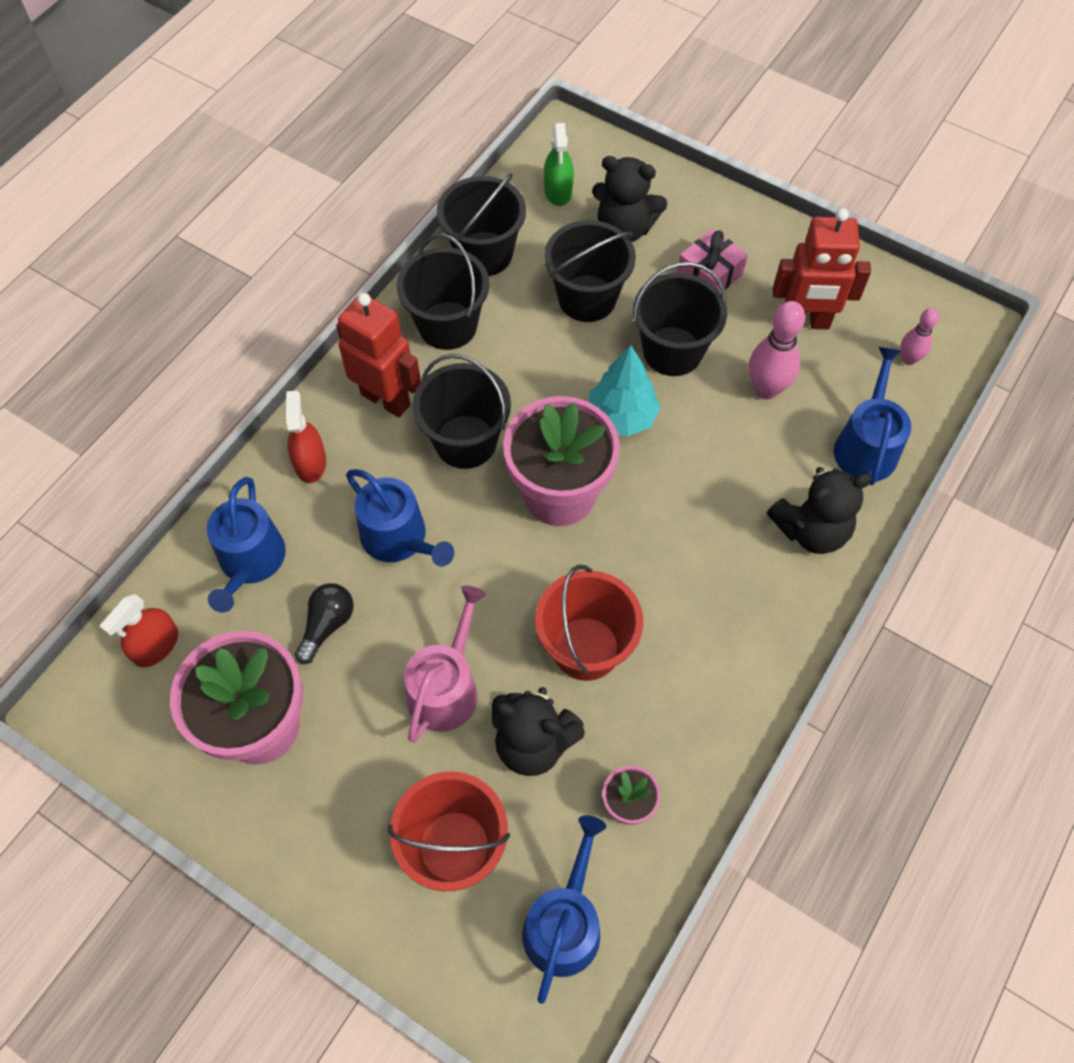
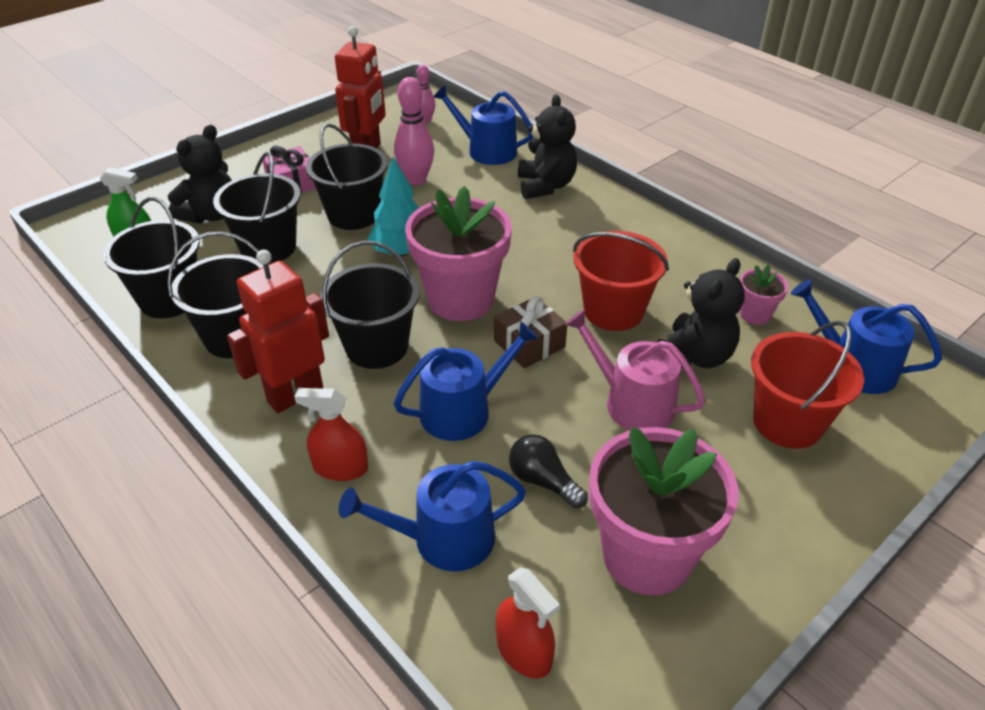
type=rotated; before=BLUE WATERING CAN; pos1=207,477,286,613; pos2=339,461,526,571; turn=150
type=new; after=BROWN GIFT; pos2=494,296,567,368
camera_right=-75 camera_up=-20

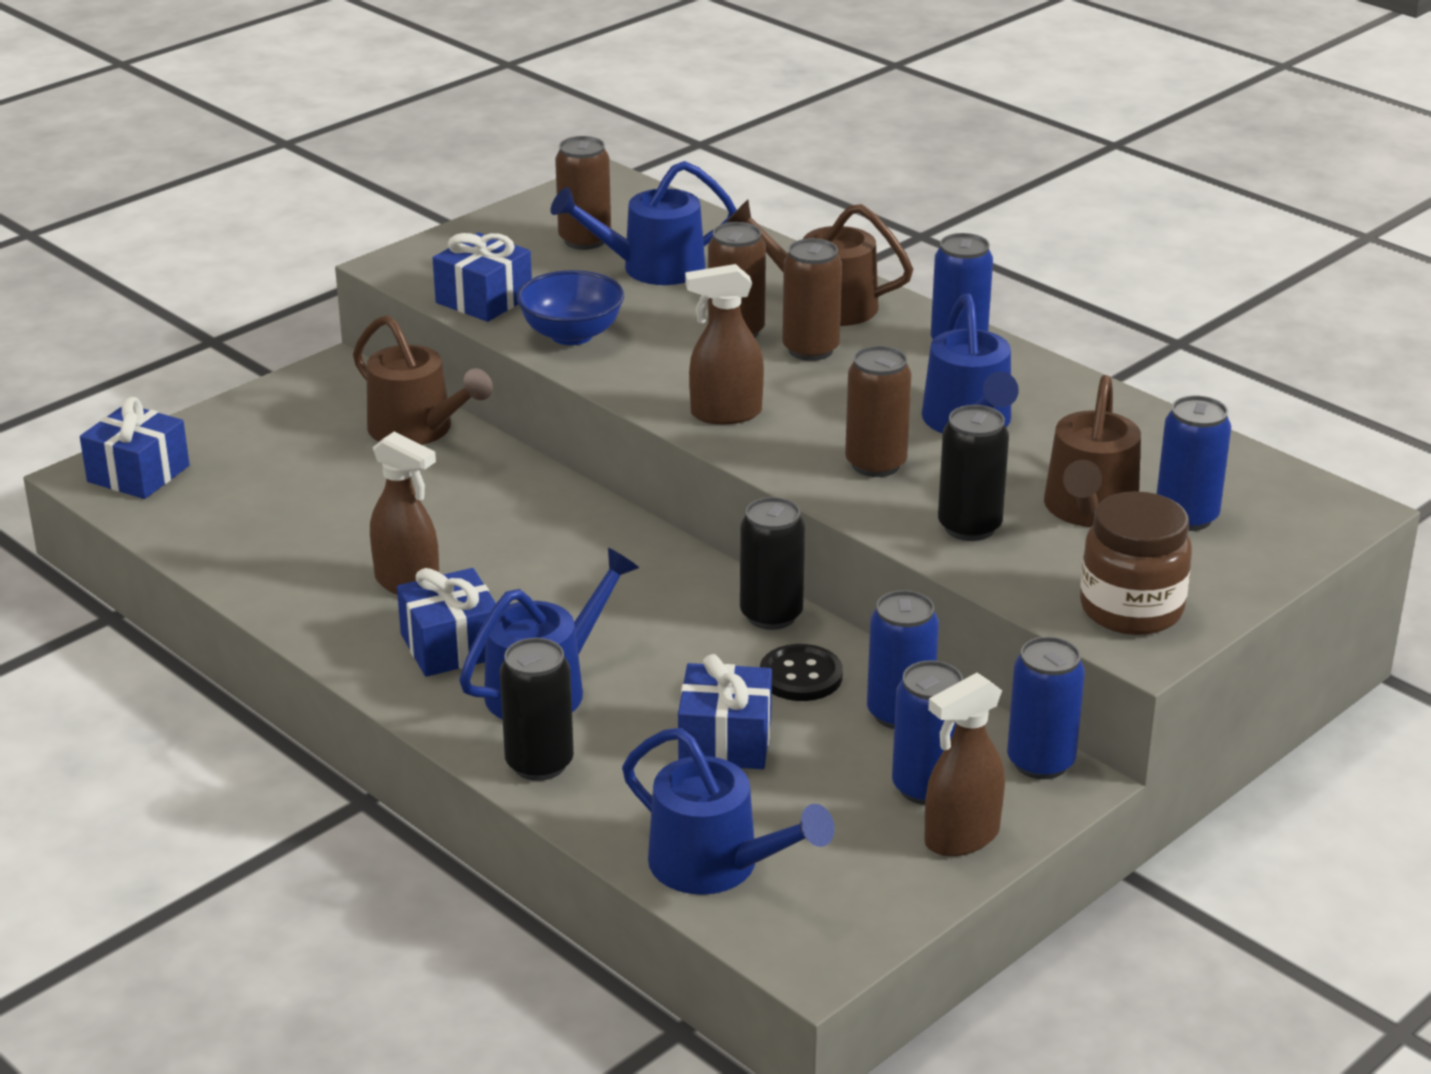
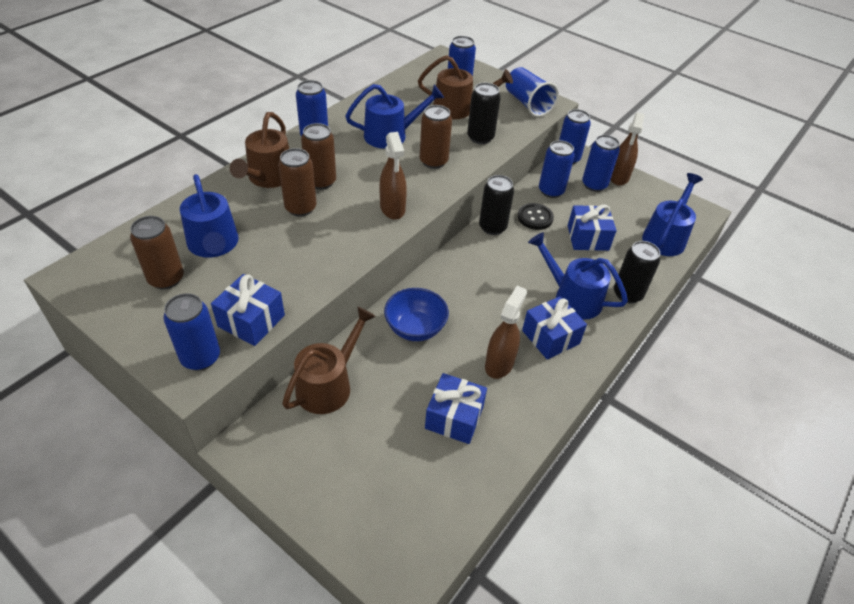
type=new; after=BLUE CAN; pos2=163,293,220,371
type=shifted; before=BLUE BOWL; pos1=517,270,624,345; pos2=384,288,449,341
type=shifted; before=BLUE GIFT; pos1=80,397,190,499; pos2=425,373,487,444
type=swapped; before=BROWN JAR; after=BLUE CUP; pos1=1080,491,1192,635; pos2=506,67,559,117
type=rotated; before=BROWN SPRAY BOTTLE; pos1=924,673,1005,856; pos2=611,112,645,186; turn=60
camera_right=-100 camera_up=15

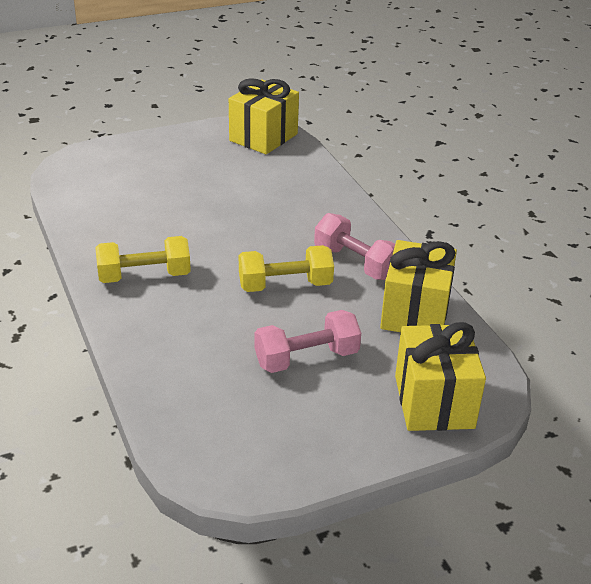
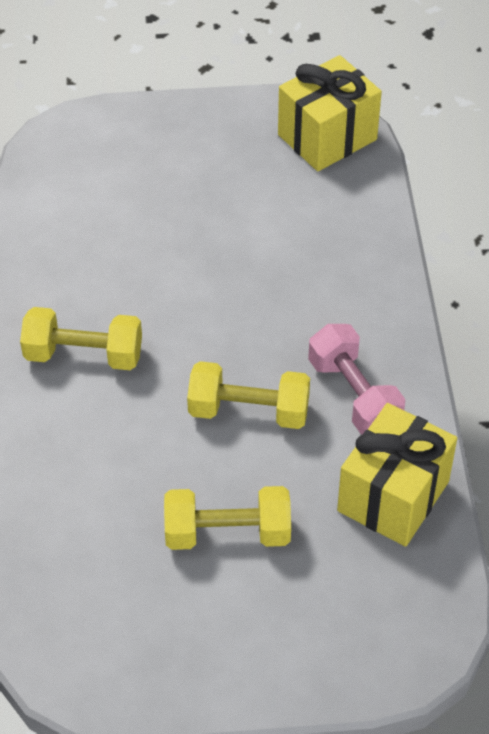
type=repainted; before=PINK DUMBBELL; after=YELLOW DUMBBELL; pos1=255,310,361,373; pos2=164,486,291,550
type=gone; before=YELLOW GIFT; pos1=395,322,486,431
camera_right=20 camera_up=15

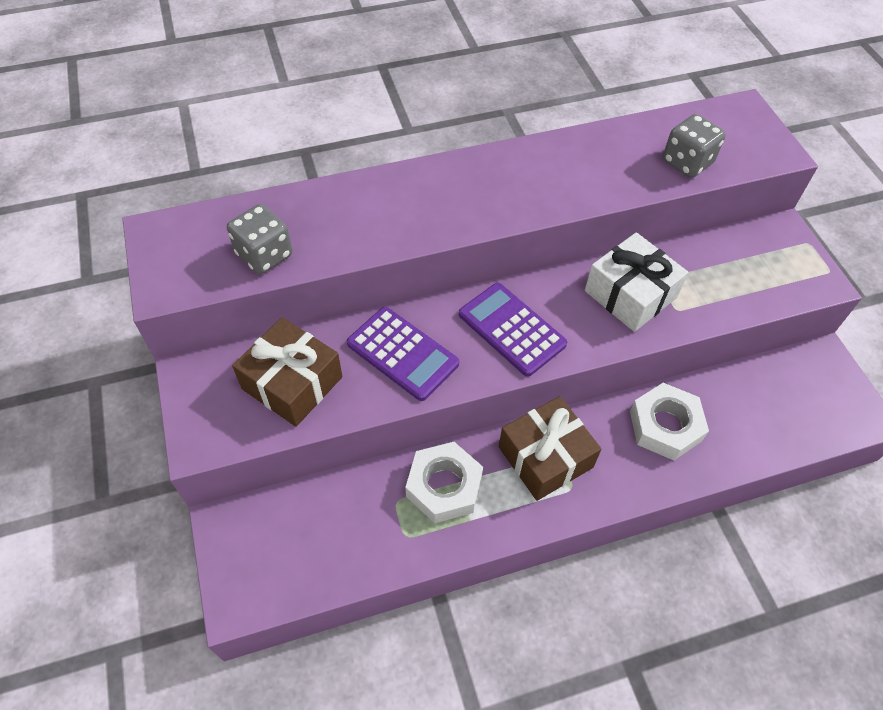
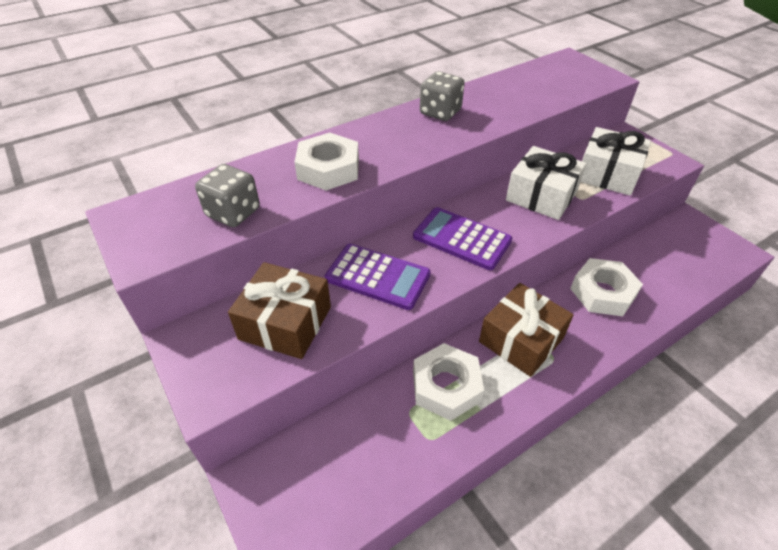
type=new; after=WHITE NUT; pos2=294,132,359,190
type=shifted; before=GREY DICE; pos1=663,114,726,178; pos2=420,71,465,121
type=new; after=WHITE GIFT; pos2=581,127,651,196
camera_right=-15 camera_up=-10

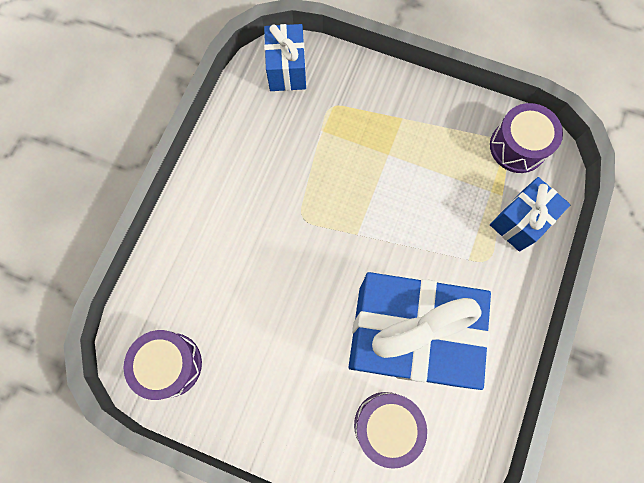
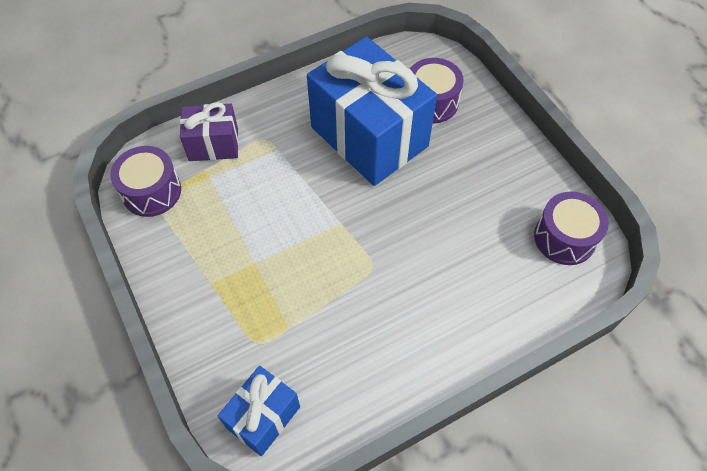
type=repainted; before=BLUE GIFT; after=PURPLE GIFT; pos1=490,177,571,252; pos2=180,102,239,161
camera_right=-140 camera_up=-15

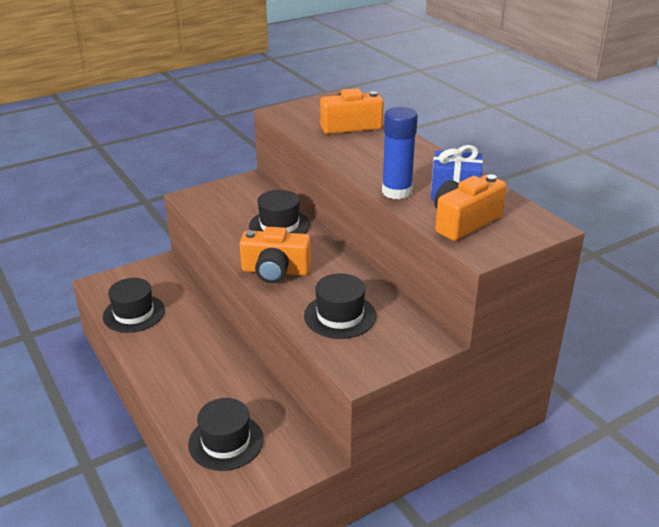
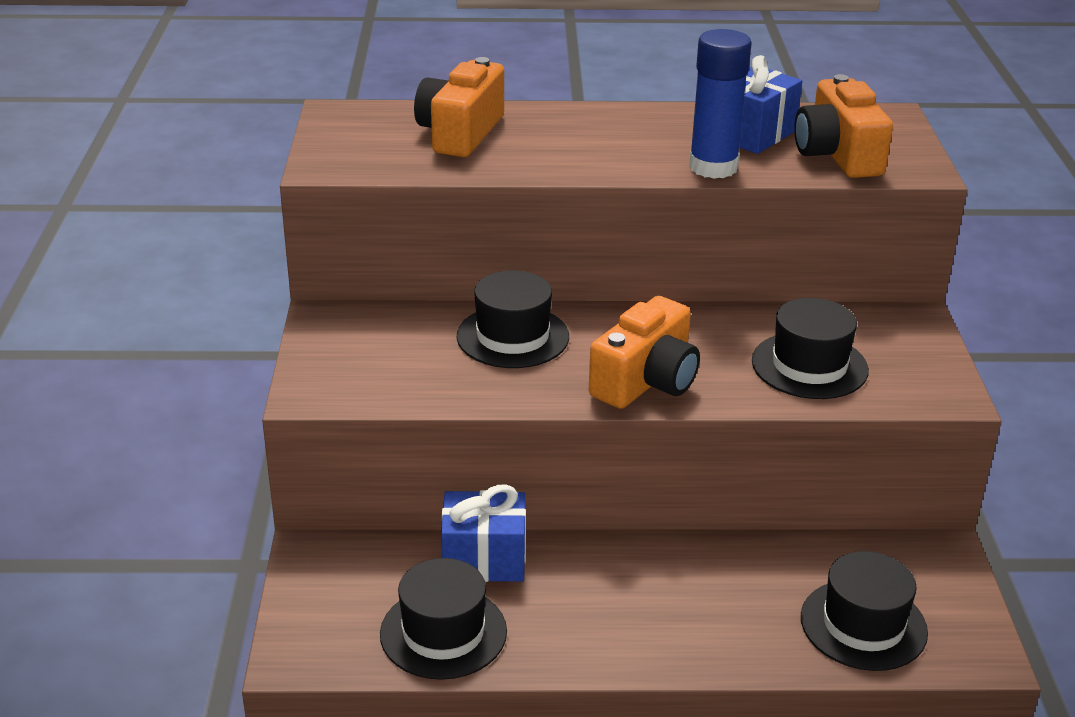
type=new; after=BLUE GIFT; pos2=441,485,526,582
camera_right=-60 camera_up=0

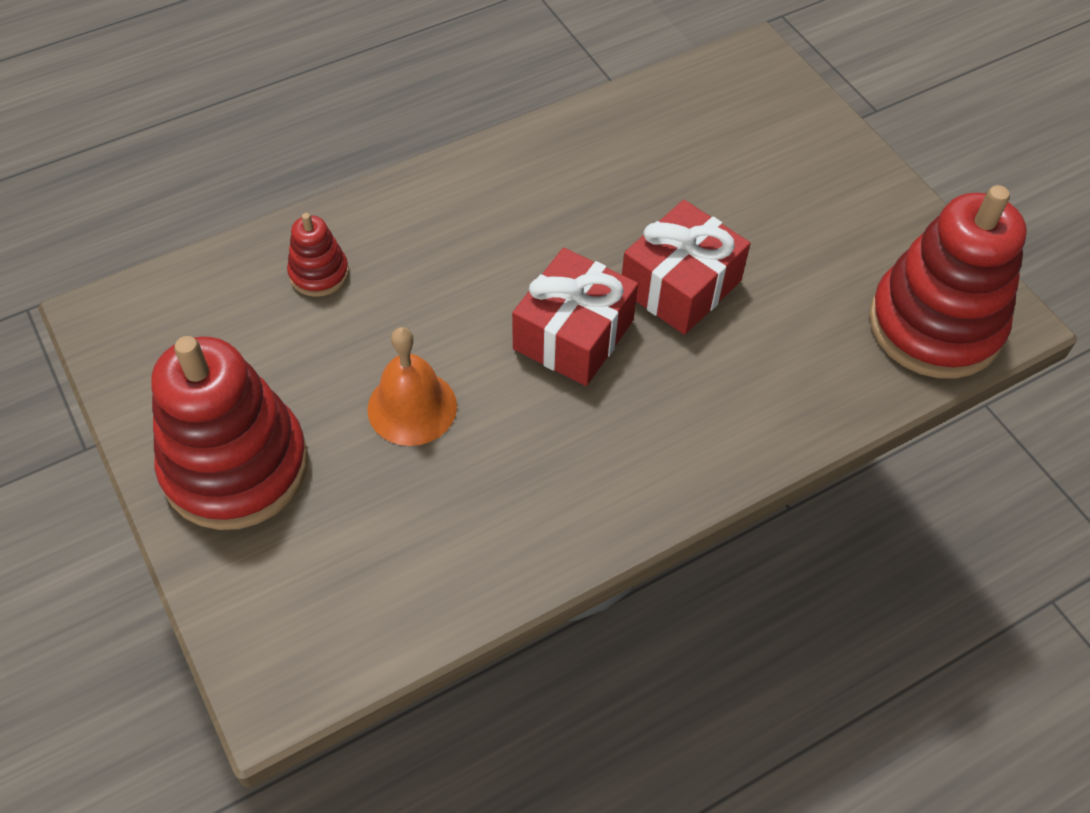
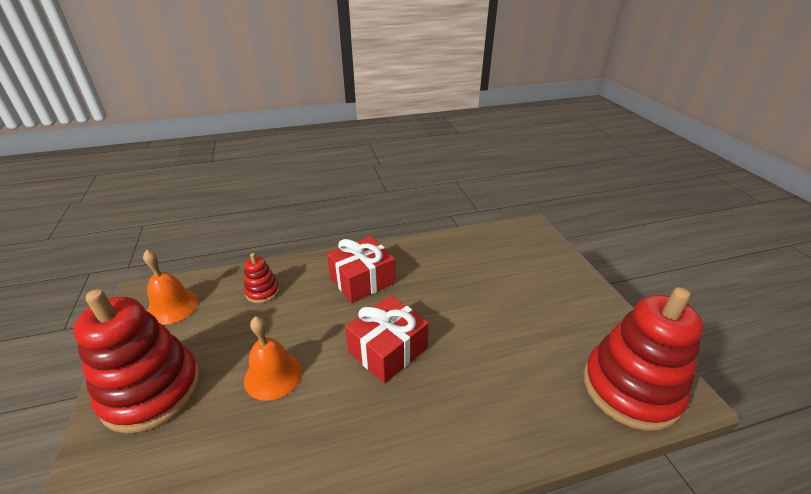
type=new; after=ORANGE BELL; pos2=143,250,199,325
type=shifted; before=RED GIFT; pos1=622,200,750,335; pos2=327,236,395,303
camera_right=15 camera_up=-20

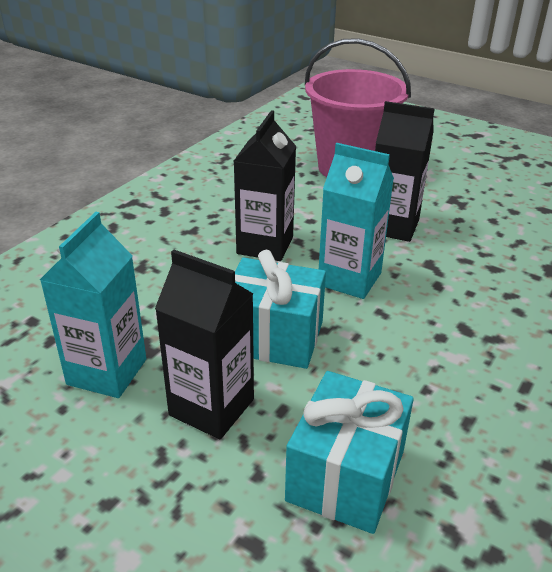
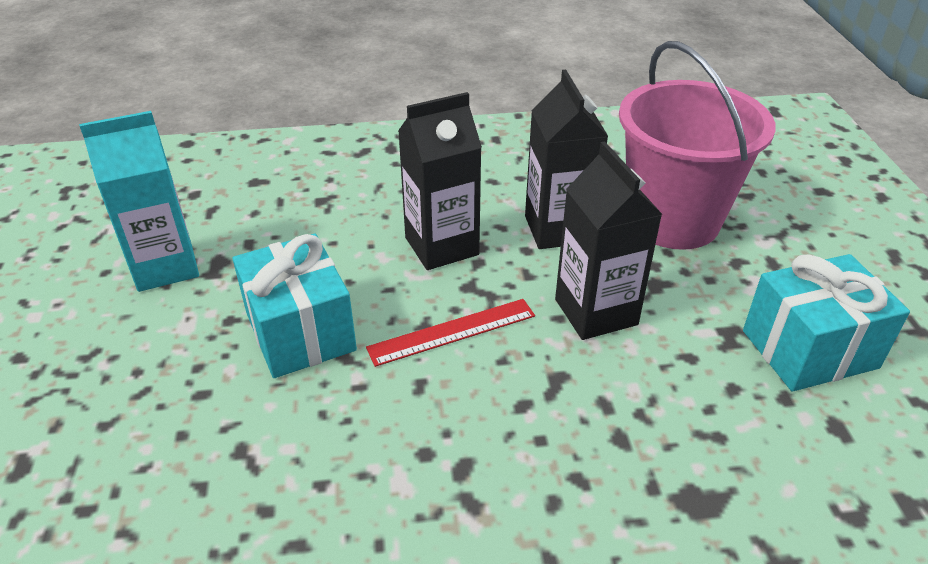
type=swapped; before=TURQUOISE CARTON; after=RED RULER; pos1=319,143,394,299; pos2=366,299,535,367
type=shifted; before=BLACK CARTON; pos1=155,250,254,439; pos2=525,70,609,249
type=shifted; before=TURQUOISE GIFT; pos1=285,371,414,534; pos2=743,254,910,391
camera_right=50 camera_up=5

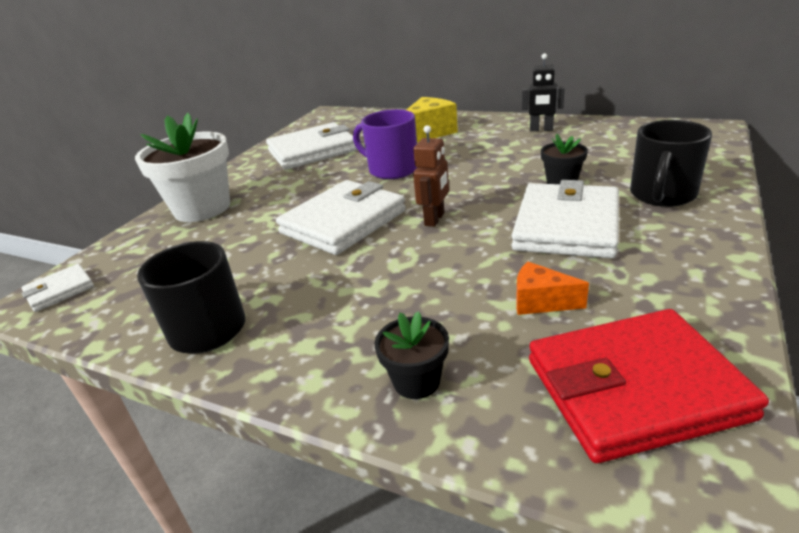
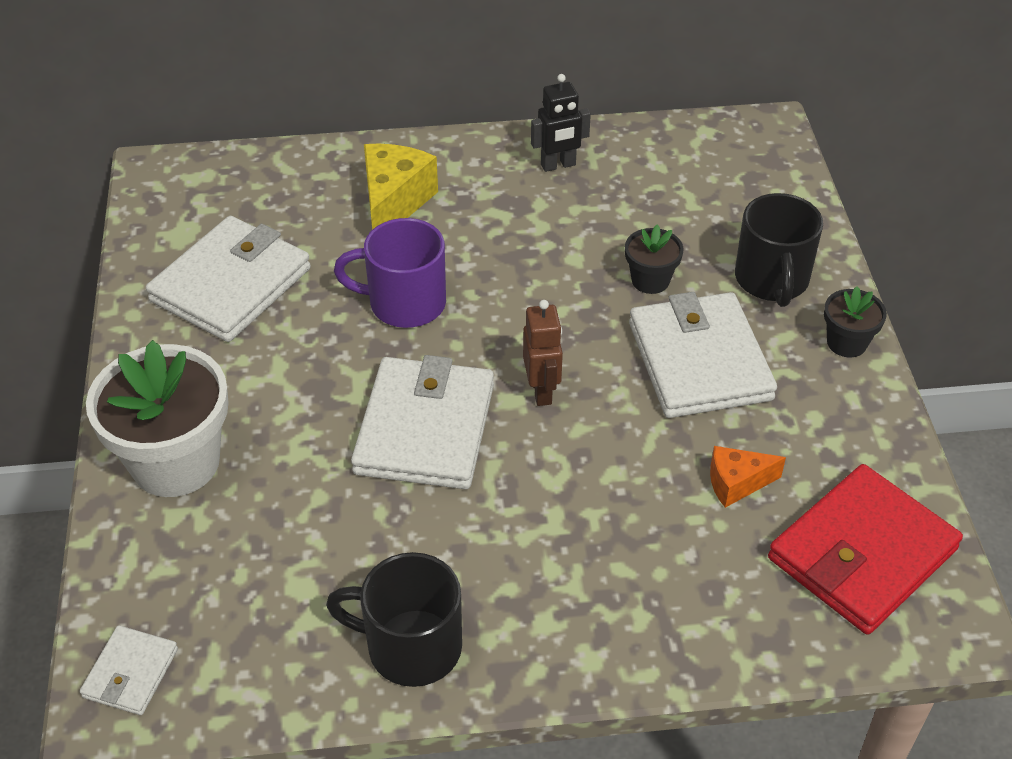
type=shifted; before=BLACK FLOWER POT; pos1=374,311,449,399; pos2=824,286,887,357
camera_right=-35 camera_up=15

